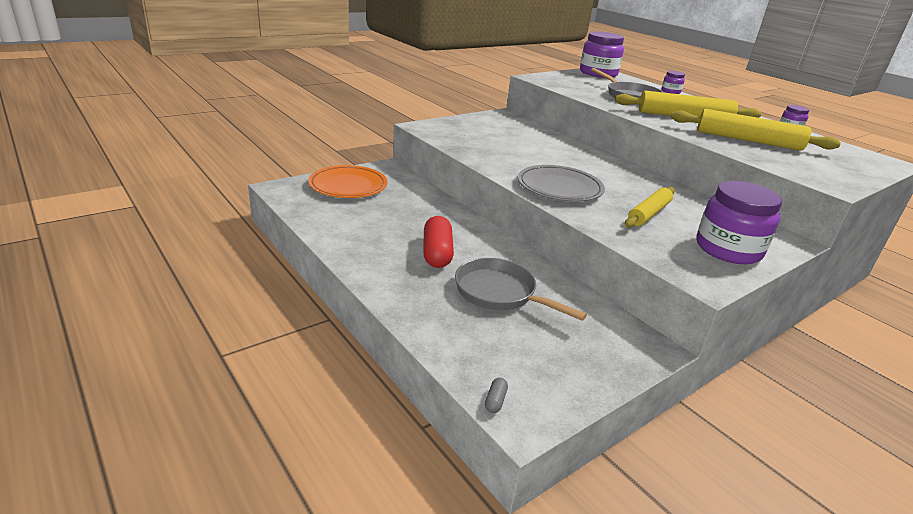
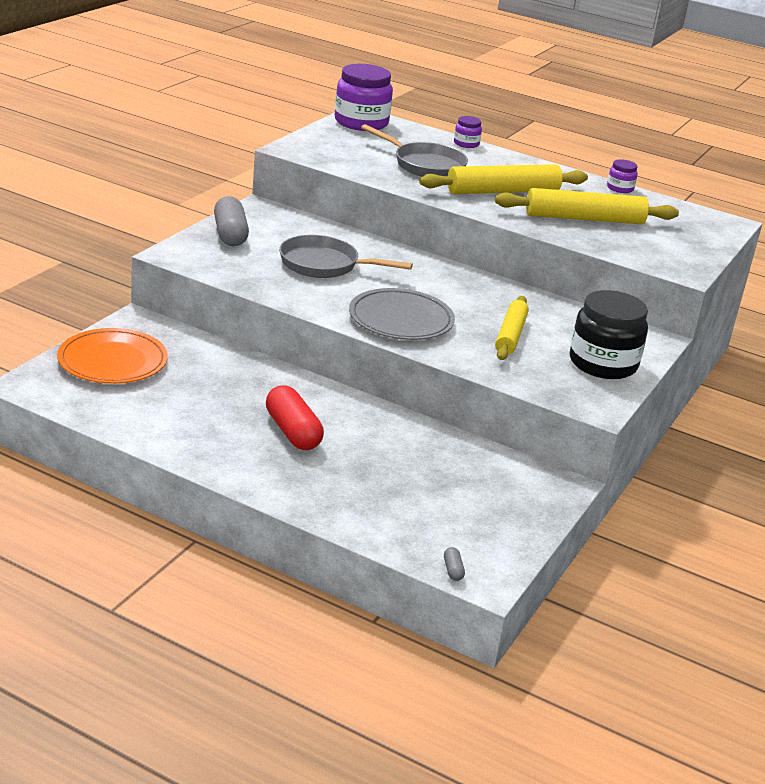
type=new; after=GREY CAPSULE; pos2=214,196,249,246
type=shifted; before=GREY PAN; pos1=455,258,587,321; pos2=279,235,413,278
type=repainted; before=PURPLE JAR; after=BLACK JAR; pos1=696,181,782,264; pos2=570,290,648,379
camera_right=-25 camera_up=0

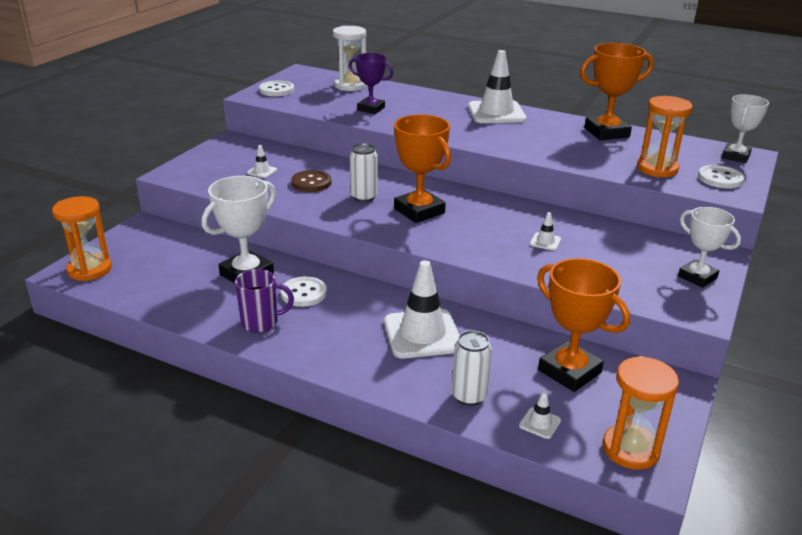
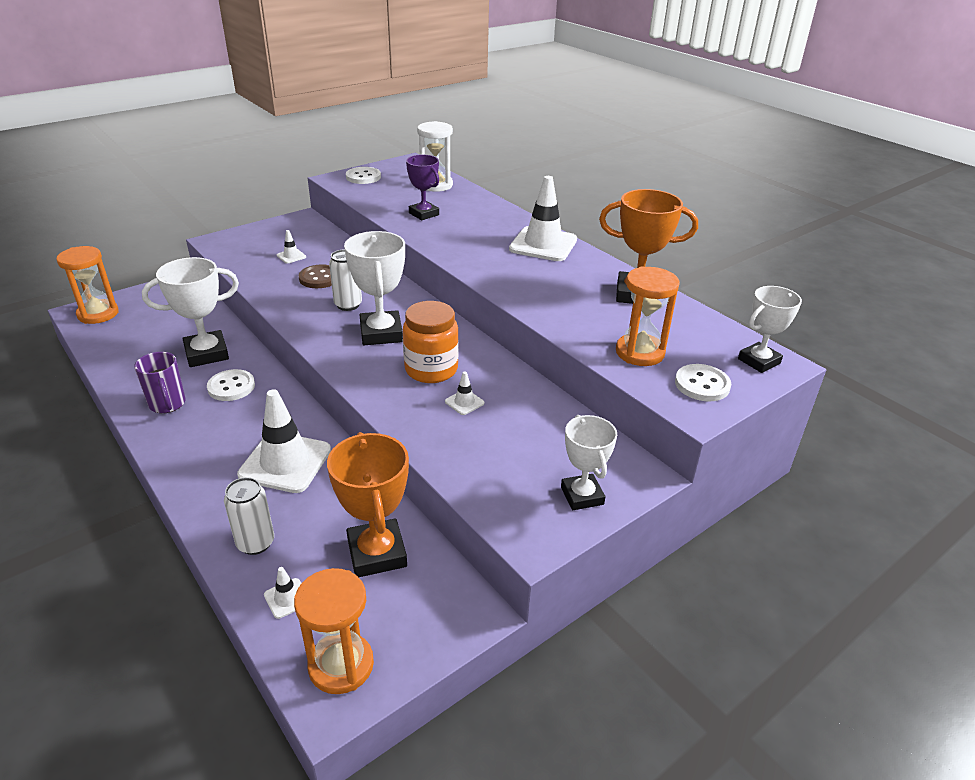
type=rotated; before=PURPLE MUG; pos1=235,269,294,332; pos2=134,352,186,413; turn=45
type=repainted; before=ORANGE TROPHY; after=WHITE TROPHY; pos1=394,114,451,223; pos2=344,231,405,345
type=new; after=ORANGE JAR; pos2=403,301,459,383
camera_right=25 camera_up=5

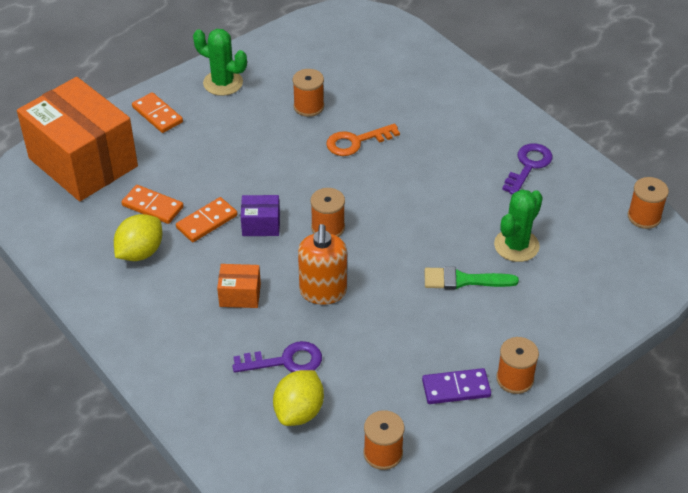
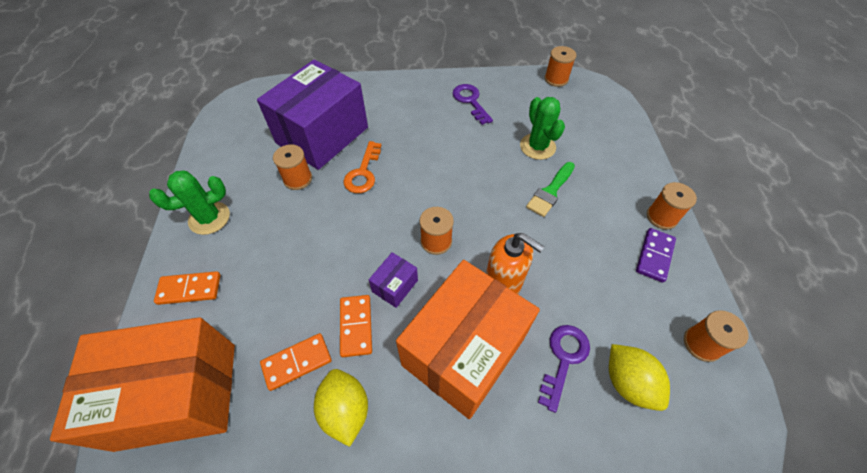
type=new; after=PURPLE BOX; pos2=257,60,368,170
type=scaled; before=ORANGE BOX; pos1=217,264,261,308; pos2=396,260,540,419; scale=2.48
camera_right=-55 camera_up=10

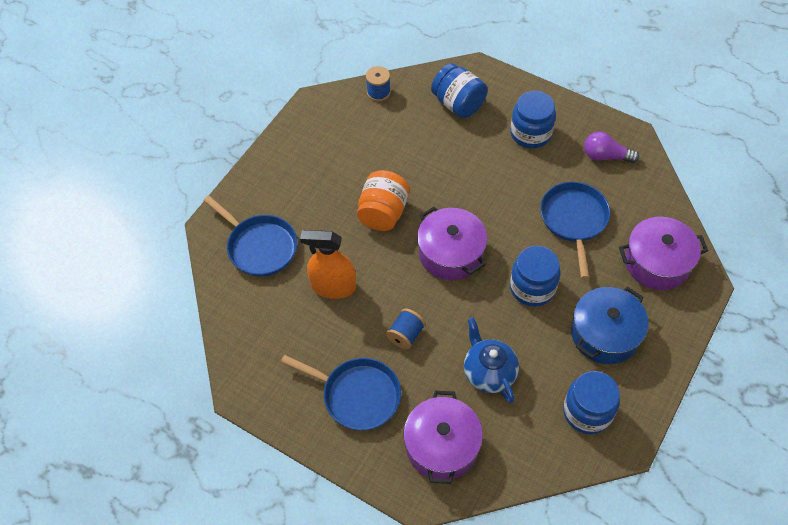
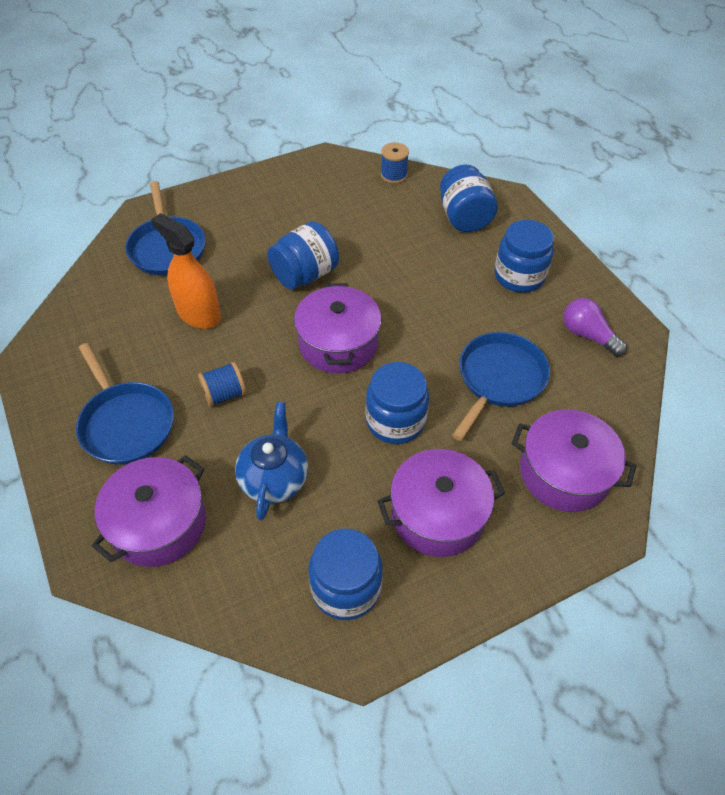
type=repainted; before=ORANGE JAR; after=BLUE JAR; pos1=357,170,409,231; pos2=267,221,339,289
type=repainted; before=BLUE POT; after=PURPLE POT; pos1=571,287,649,364; pos2=378,449,505,557
camera_right=30 camera_up=-5

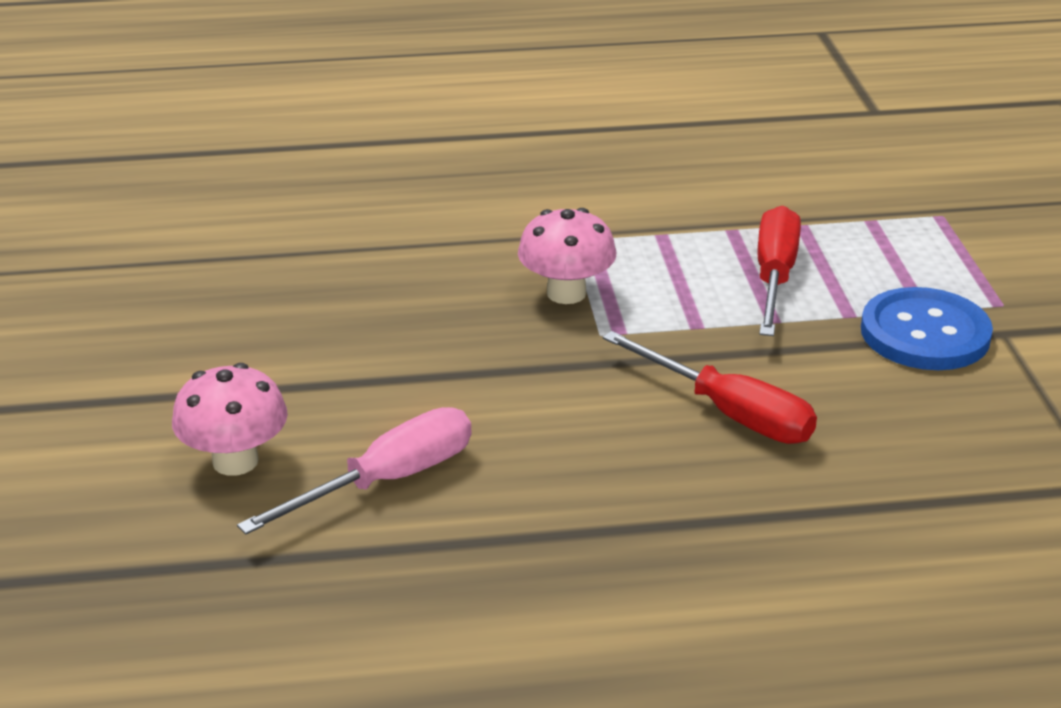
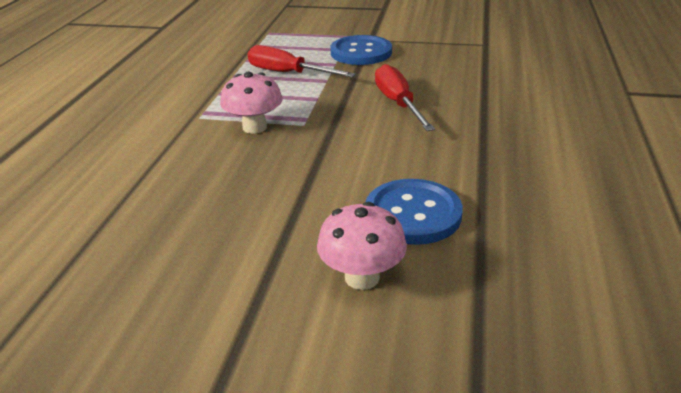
type=swapped; before=PINK SCREWDRIVER; after=BLUE BUTTON; pos1=237,407,472,535; pos2=366,179,463,245
type=rotated; before=RED SCREWDRIVER; pos1=603,331,817,444; pos2=375,64,435,131; turn=-75
camera_right=-70 camera_up=0

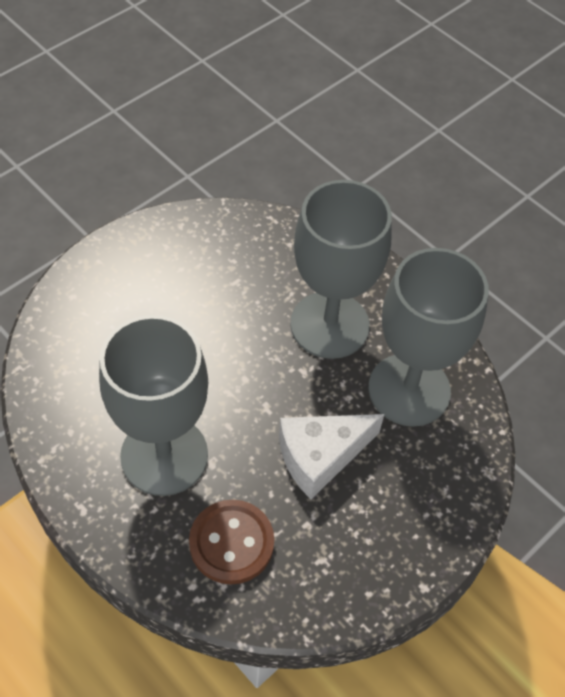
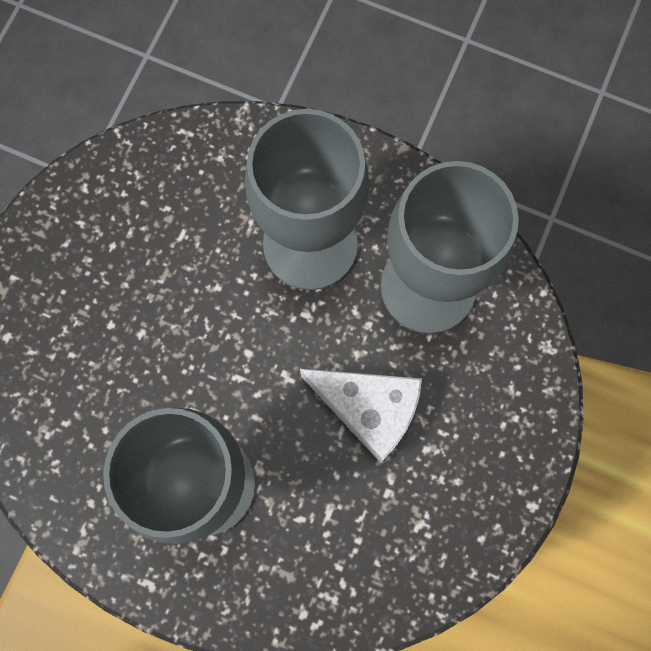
type=rotated; before=WHITE CHEESE; pos1=279,414,384,499; pos2=300,369,422,463; turn=-105
type=gone; before=BROWN BUTTON; pos1=189,500,274,584
camera_right=-20 camera_up=20

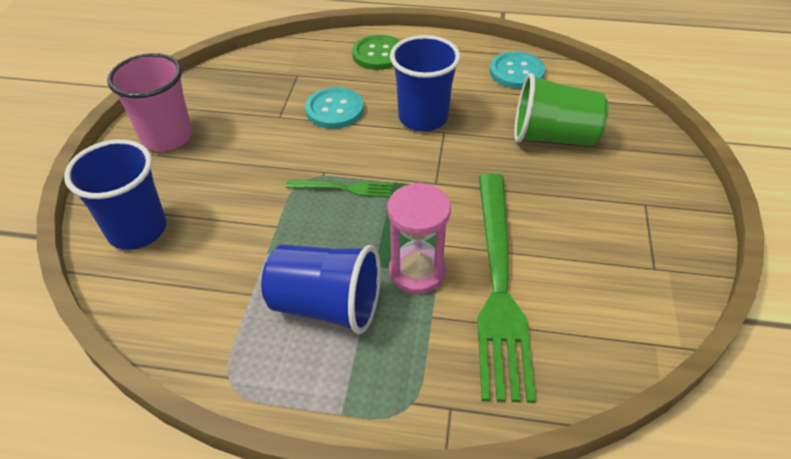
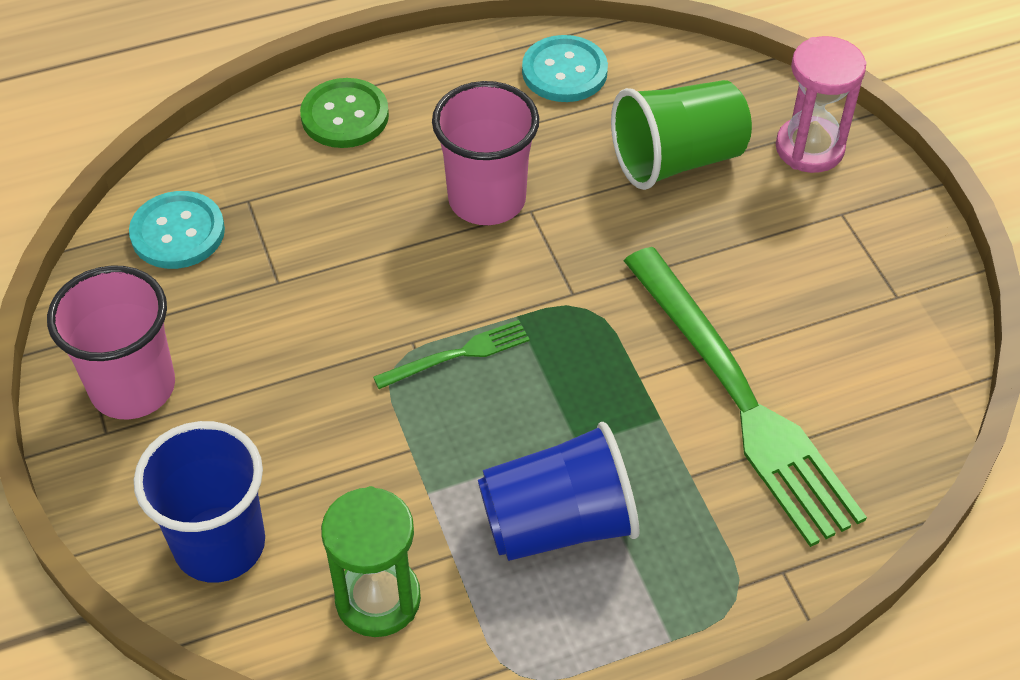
type=shifted; before=TURQUOISE BUTTON; pos1=305,87,364,129; pos2=129,191,225,269
type=new; after=GREEN HOURGLASS; pos2=321,486,421,637
type=repainted; before=BLUE CUP; after=PINK CUP; pos1=390,35,461,131; pos2=432,81,539,225
type=shifted; before=PINK HOURGLASS; pos1=387,183,451,295; pos2=776,36,867,173
camera_right=-30 camera_up=5

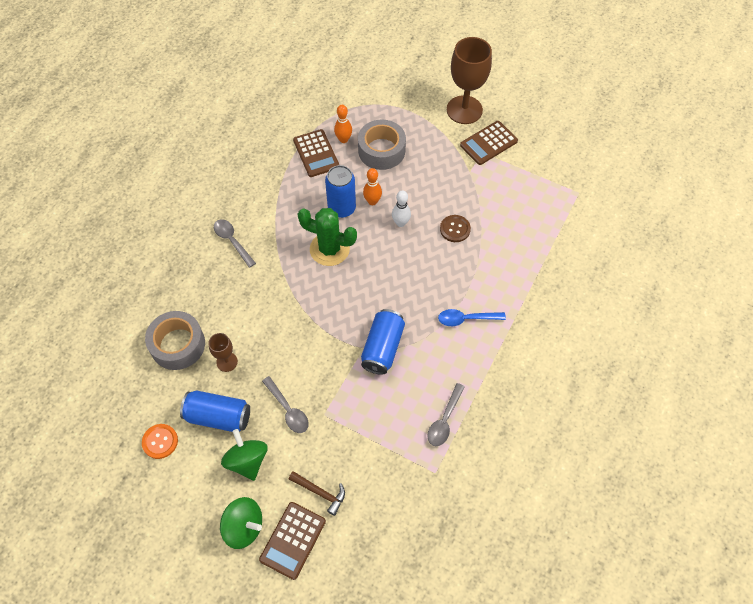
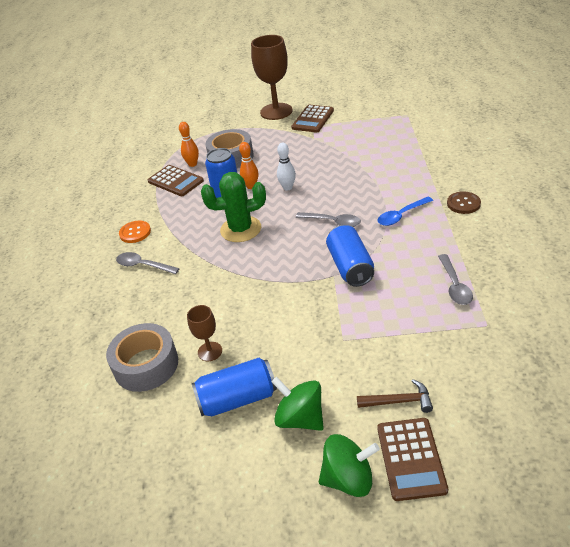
type=shifted; before=ORANGE BUTTON; pos1=142,424,178,459; pos2=119,221,151,243
type=shifted; before=GREY SPOON; pos1=262,376,309,433; pos2=296,212,361,227
type=shifted; before=BROWN BUTTON; pos1=440,215,471,242; pos2=447,191,481,214
camera_right=-25 camera_up=-20

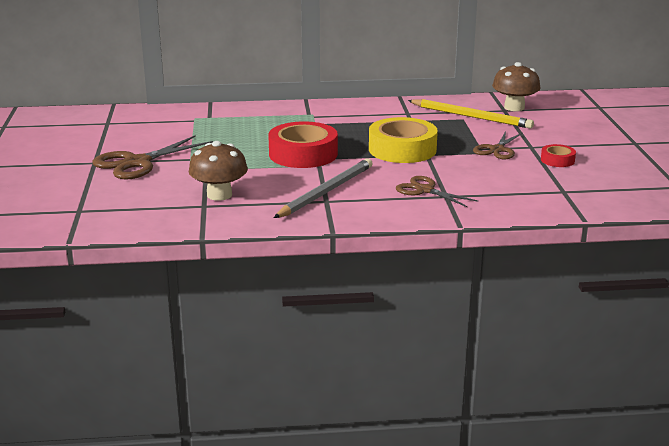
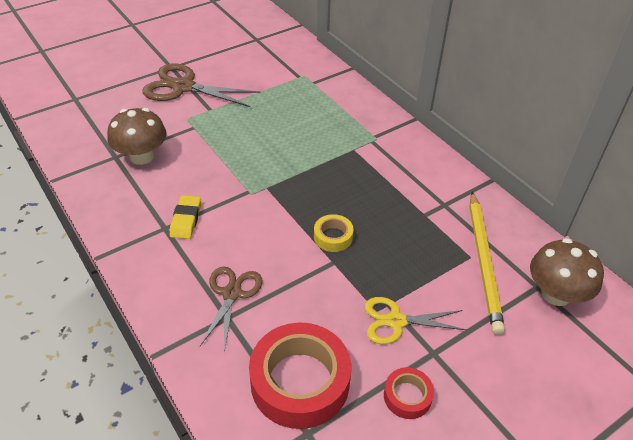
type=swapped; before=GREY PENCIL; after=YELLOW ERASER; pos1=274,158,373,218; pos2=170,195,201,239
type=shifted; before=RED TAPE; pos1=268,121,338,168; pos2=249,322,351,429
type=scaled; before=YELLOW TAPE; pos1=369,117,438,163; pos2=314,214,354,252; scale=0.48
type=repainted; before=BROWN SCISSORS; after=YELLOW SCISSORS; pos1=473,131,523,159; pos2=365,297,467,344
camera_right=60 camera_up=20

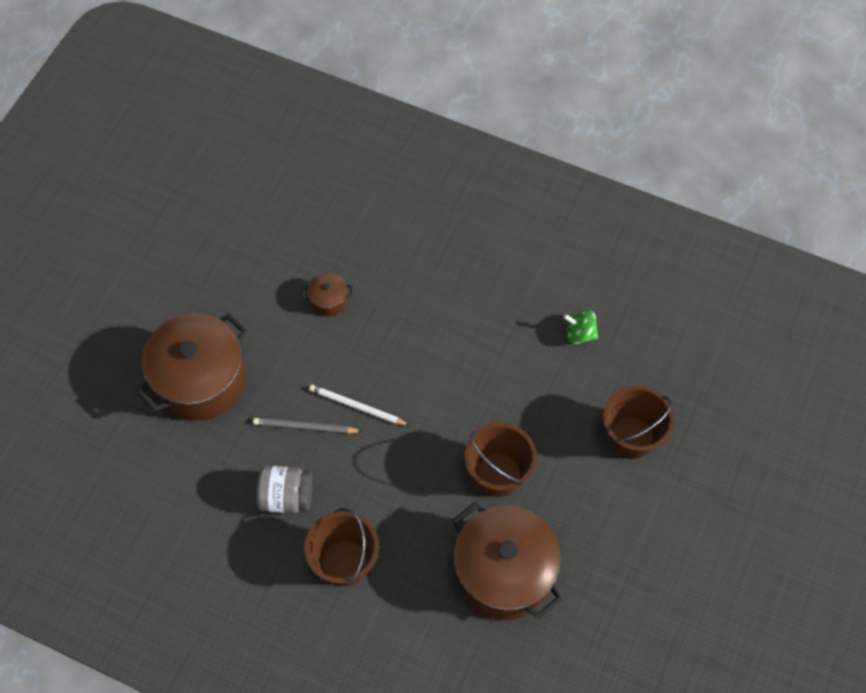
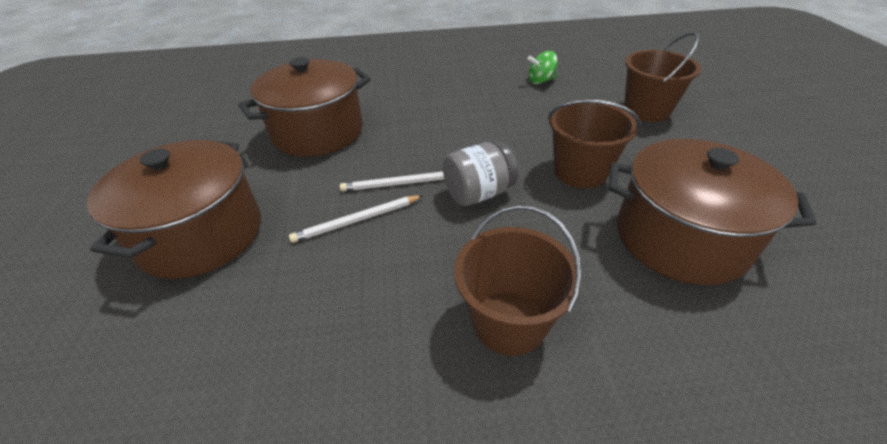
type=scaled; before=BROWN POT; pos1=302,273,353,316; pos2=238,57,371,157; scale=2.36
type=repainted; before=GREY PENCIL; after=WHITE PENCIL; pos1=253,418,362,434; pos2=289,195,423,243
type=shifted; before=GREY JAR; pos1=256,465,313,514; pos2=443,142,518,206
camera_right=-30 camera_up=-20

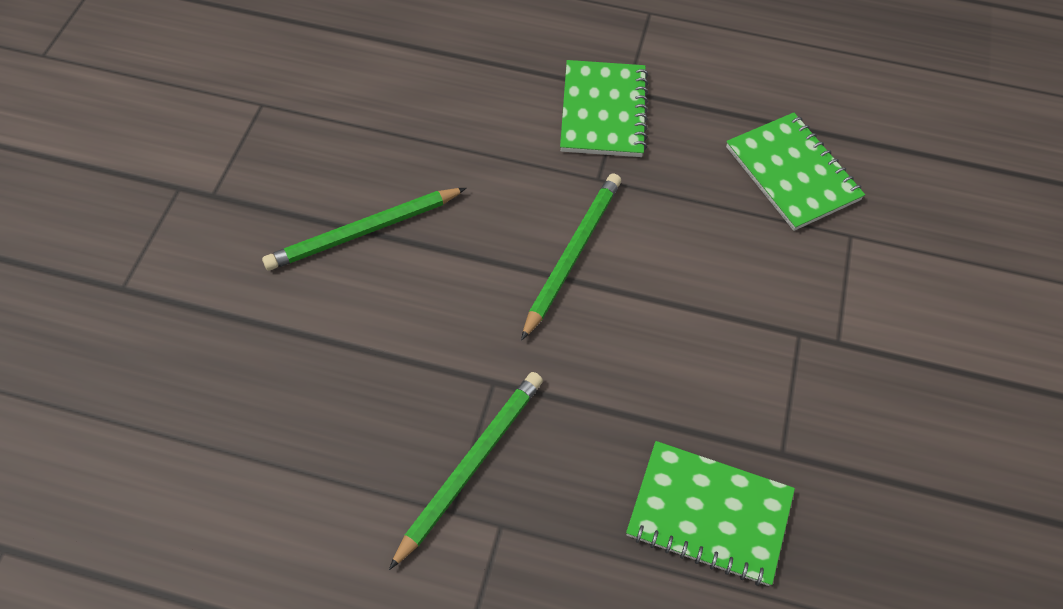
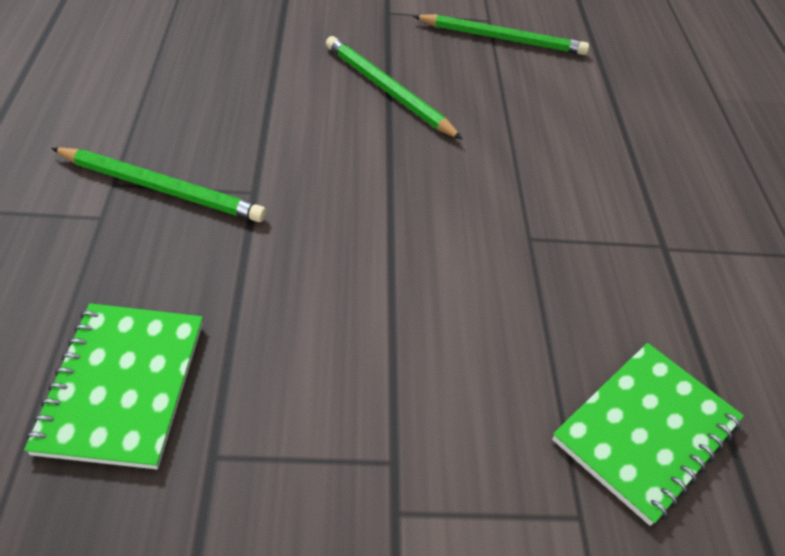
type=shifted; before=GREEN PENCIL; pos1=521,173,621,341; pos2=413,14,589,55
type=gone; before=GREEN NOTEBOOK; pos1=560,60,648,157
camera_right=70 camera_up=-10

